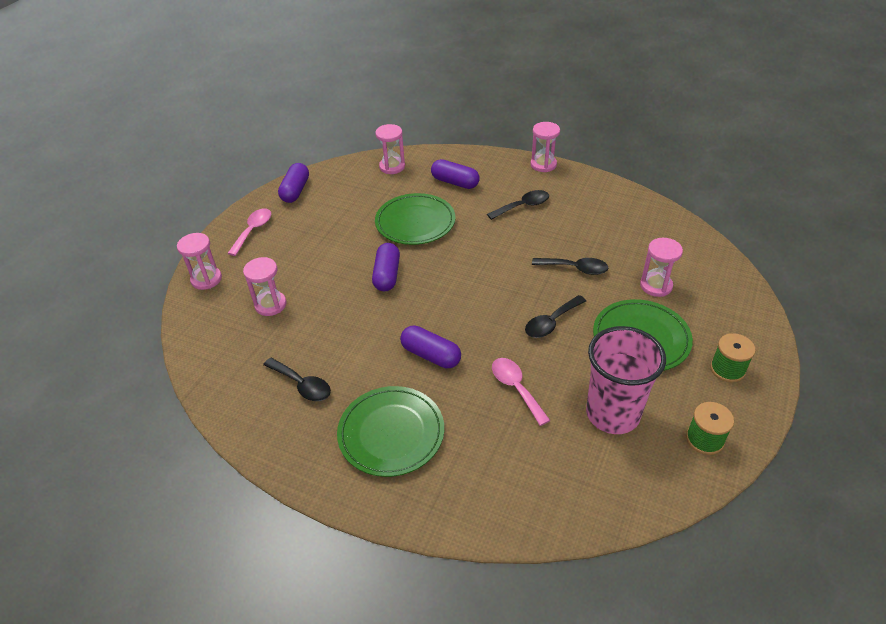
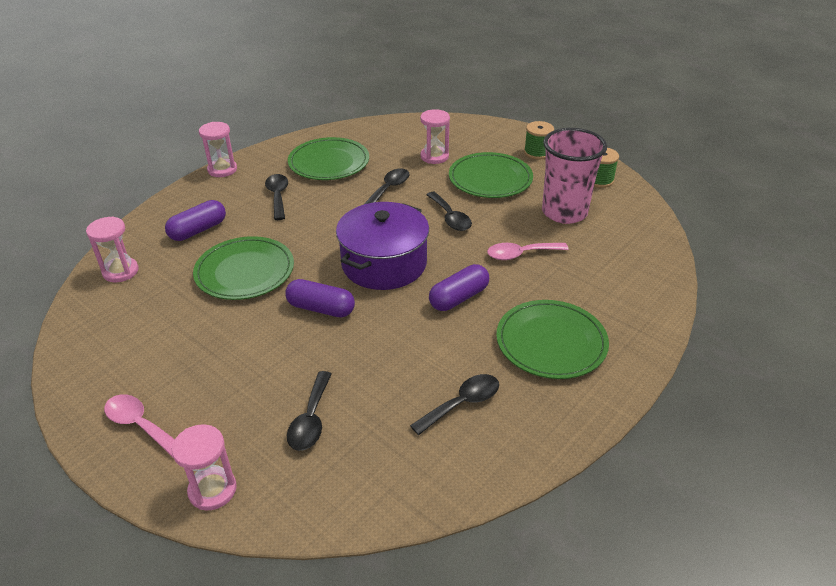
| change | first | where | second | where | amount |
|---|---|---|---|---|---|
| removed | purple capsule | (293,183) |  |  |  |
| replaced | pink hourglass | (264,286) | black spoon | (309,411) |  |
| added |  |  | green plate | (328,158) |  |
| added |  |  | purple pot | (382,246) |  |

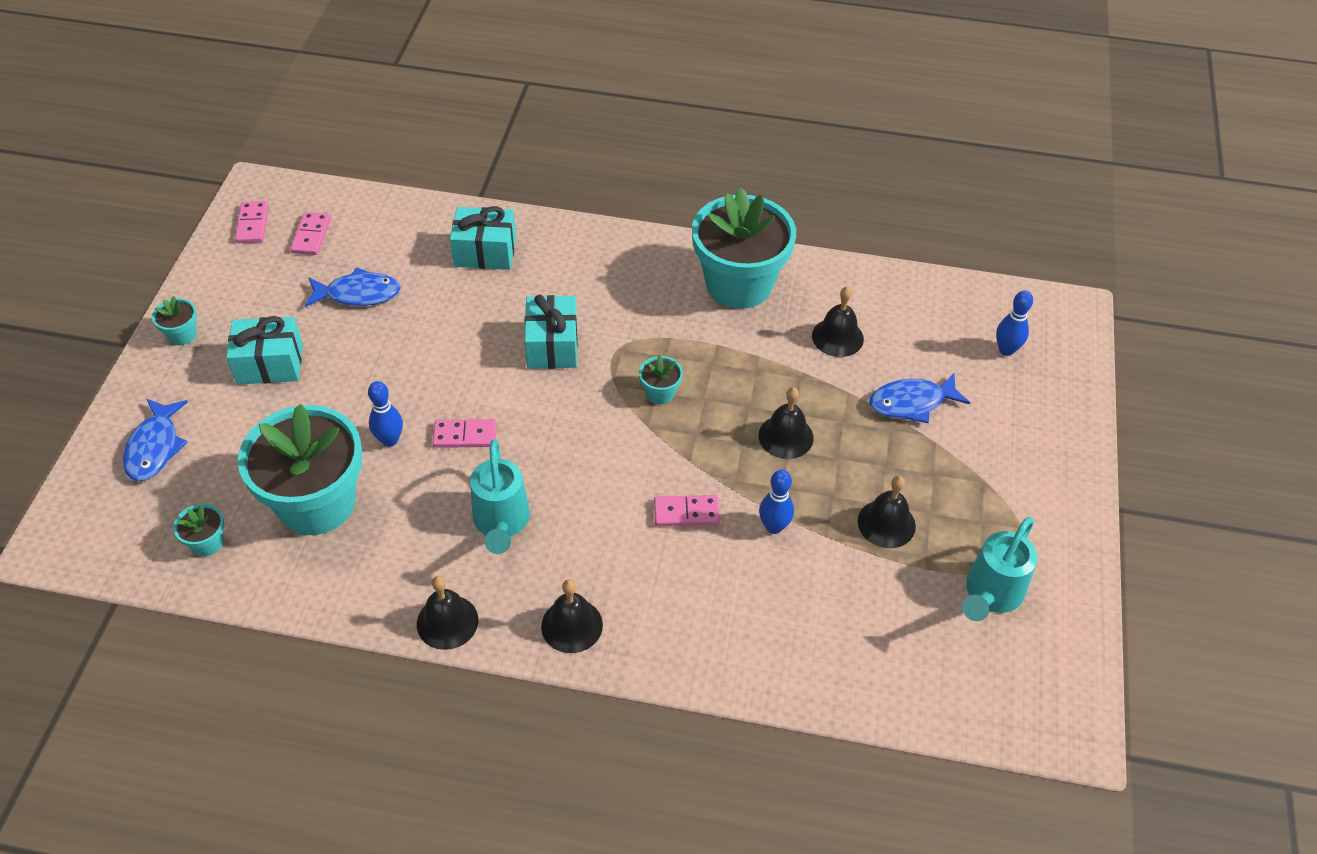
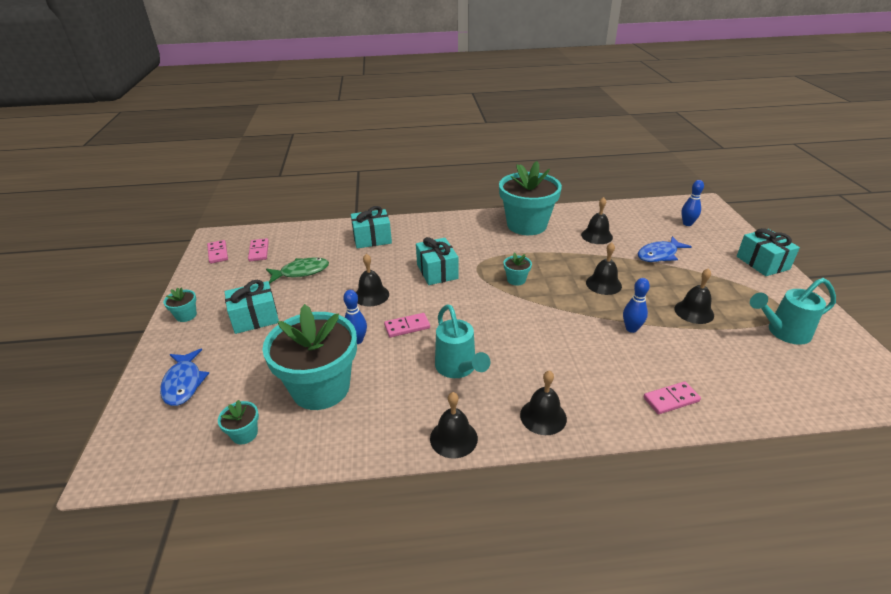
| change | first | where | second | where | amount |
|---|---|---|---|---|---|
| recoloured | blue fish | (352,287) | green fish | (297,270) |  |
| moved | pink domino | (687,510) |  | (672,397) |  |
| turned | turquoise watering can | (1000,569) |  | (793,311) | 60 degrees clockwise |
| added |  |  | turquoise gift | (768,252) |  |
| added |  |  | black bell | (372,280) |  |

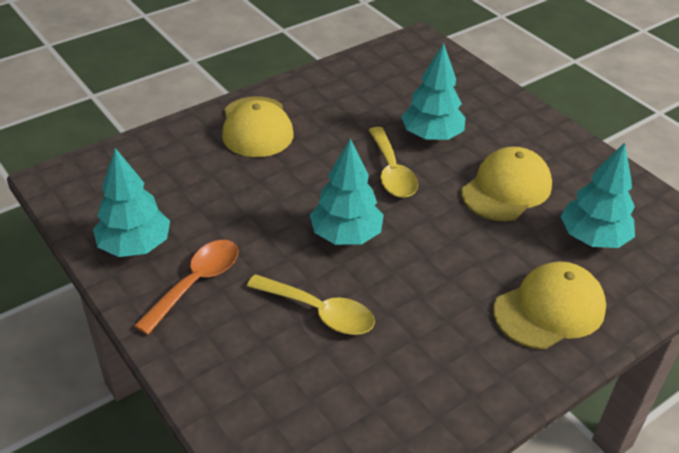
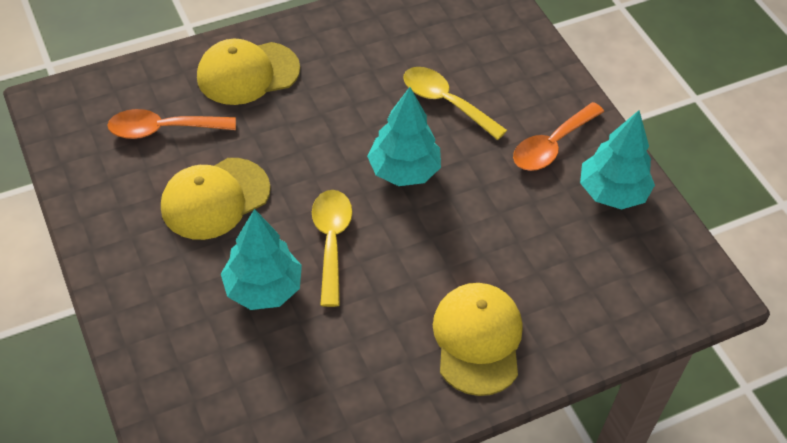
| change | first | where | second | where | amount |
|---|---|---|---|---|---|
| replaced | turquoise tree | (597,195) | orange spoon | (172,124) |  |

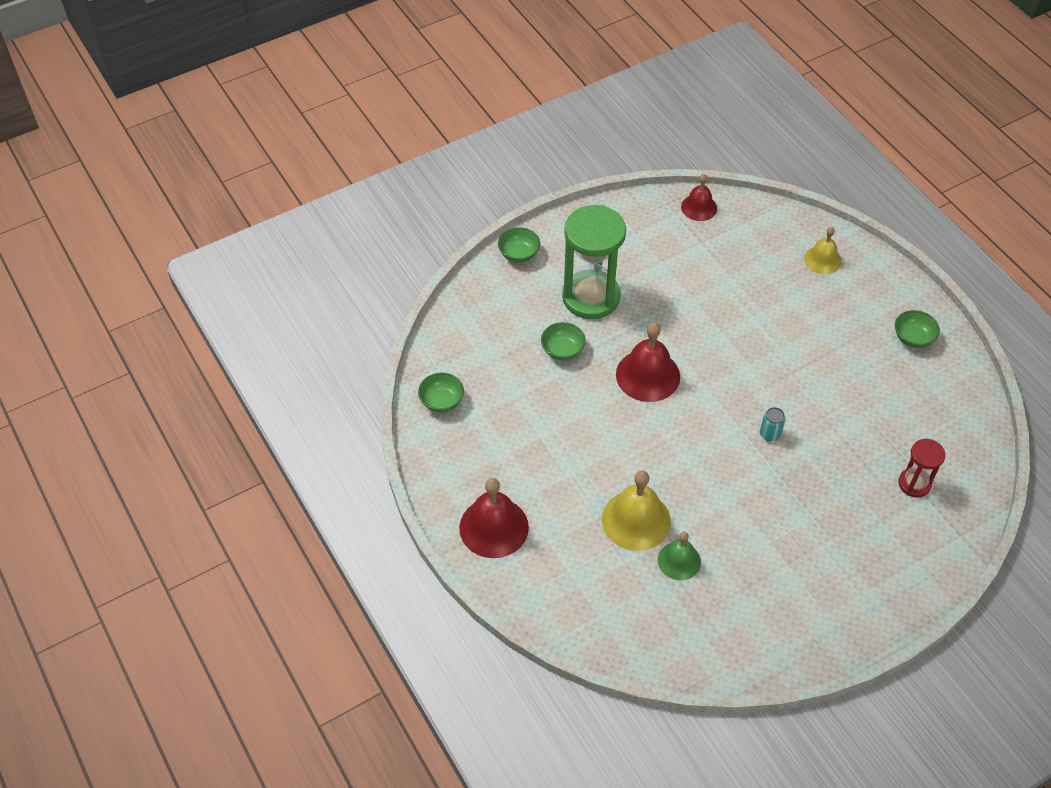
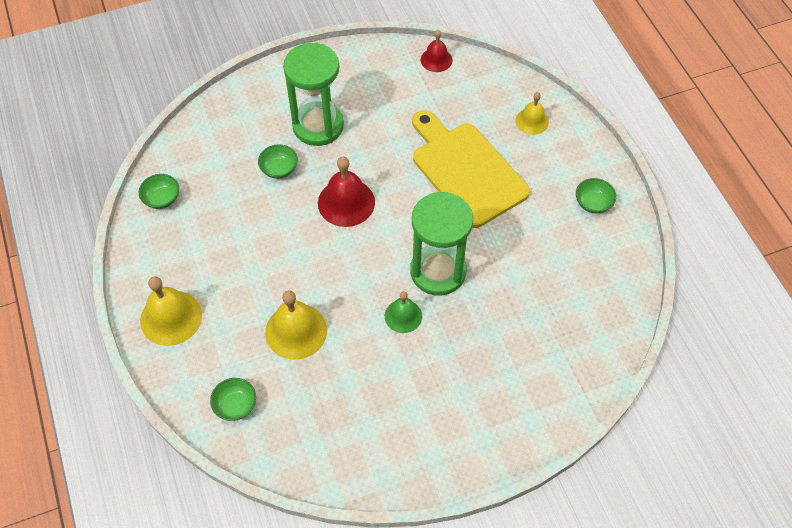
| change | first | where | second | where | amount |
|---|---|---|---|---|---|
| moved | green bowl | (519,245) |  | (233,399) |  |
| replaced | turquoise can | (773,424) | green hourglass | (441,244) |  |
| removed | red hourglass | (922,468) |  |  |  |
| recoloured | red bell | (494,518) | yellow bell | (171,311) |  |
| moved | green bell | (679,556) |  | (403,312) |  |
| added |  |  | yellow cutting board | (471,169) |  |

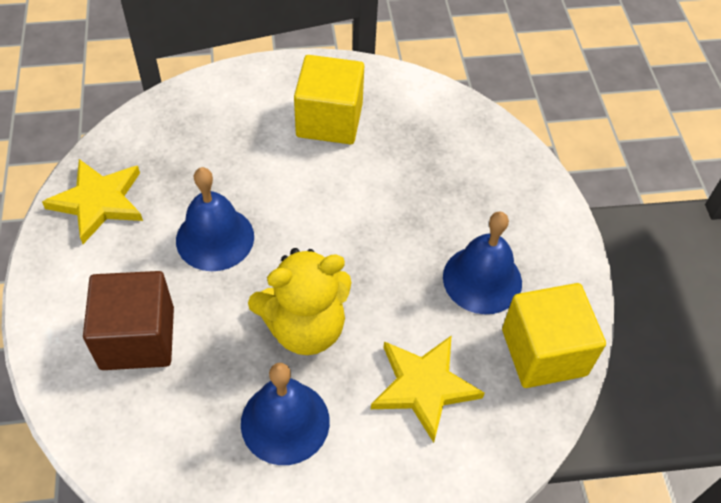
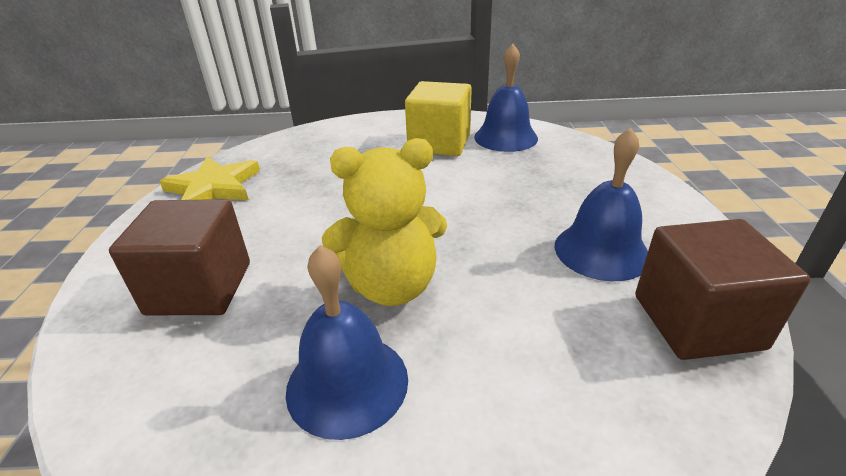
| change | first | where | second | where | amount |
|---|---|---|---|---|---|
| moved | blue bell | (215,219) |  | (506,98) |  |
| recoloured | yellow cube | (554,335) | brown cube | (723,289) |  |
| removed | yellow star | (428,389) |  |  |  |

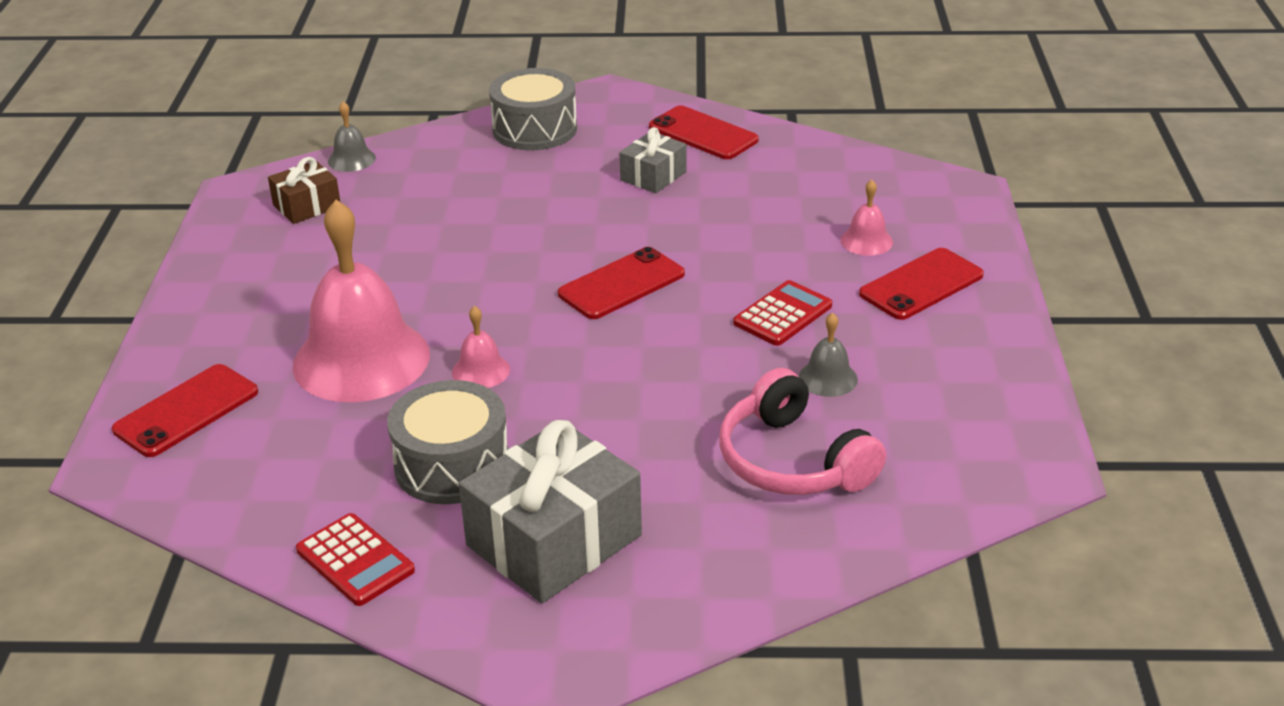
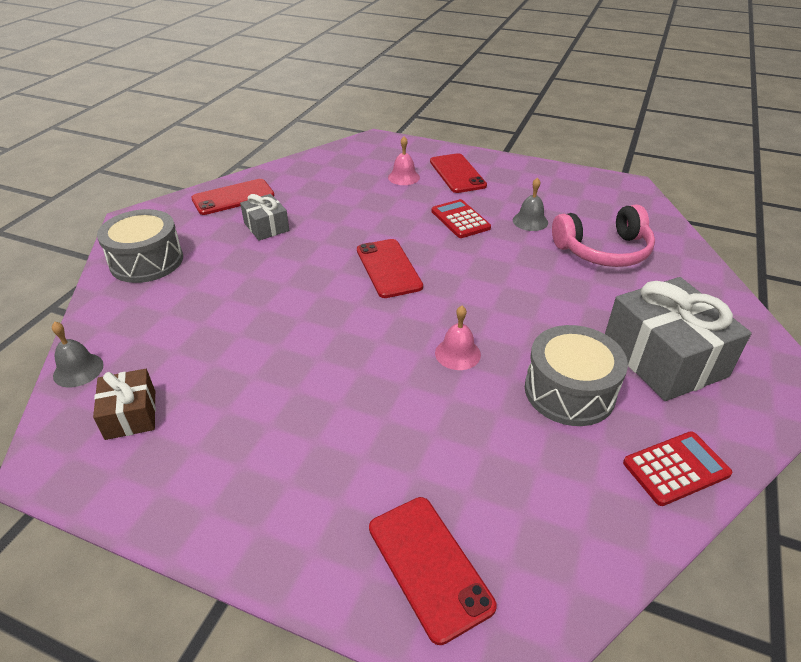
| change | first | where | second | where | amount |
|---|---|---|---|---|---|
| removed | pink bell | (361,301) |  |  |  |

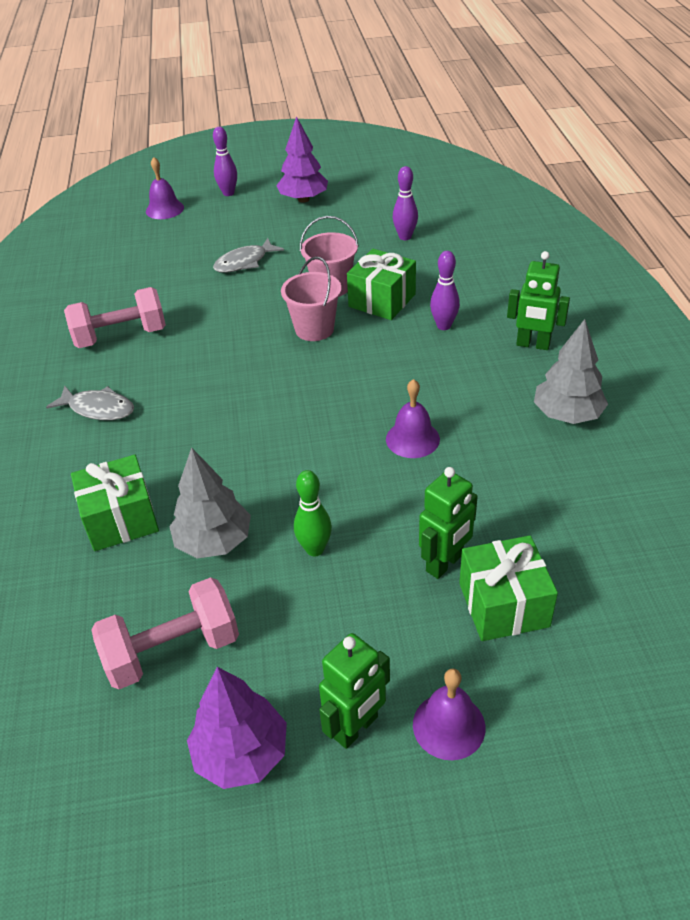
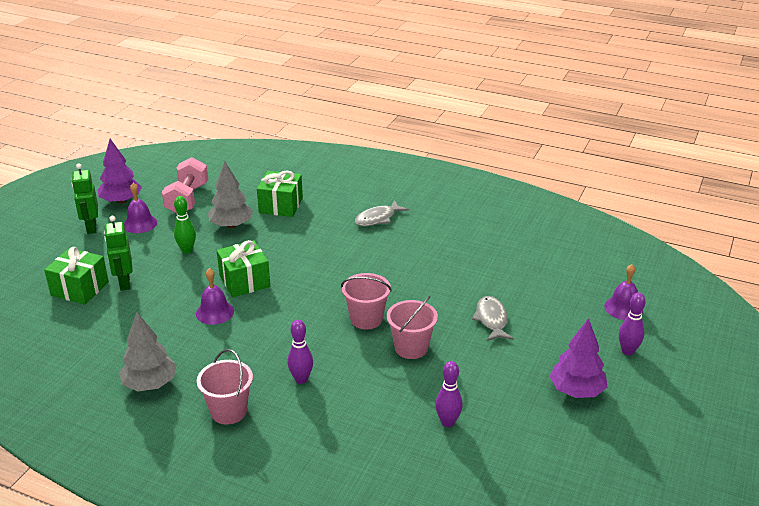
| change | first | where | second | where | amount |
|---|---|---|---|---|---|
| moved | green gift | (381,284) |  | (243,268) |  |
| replaced | green robot | (538,300) | pink bucket | (225,386) |  |
| removed | pink dumbbell | (115,317) |  |  |  |
| moved | purple bell | (449,714) |  | (140,208) |  |

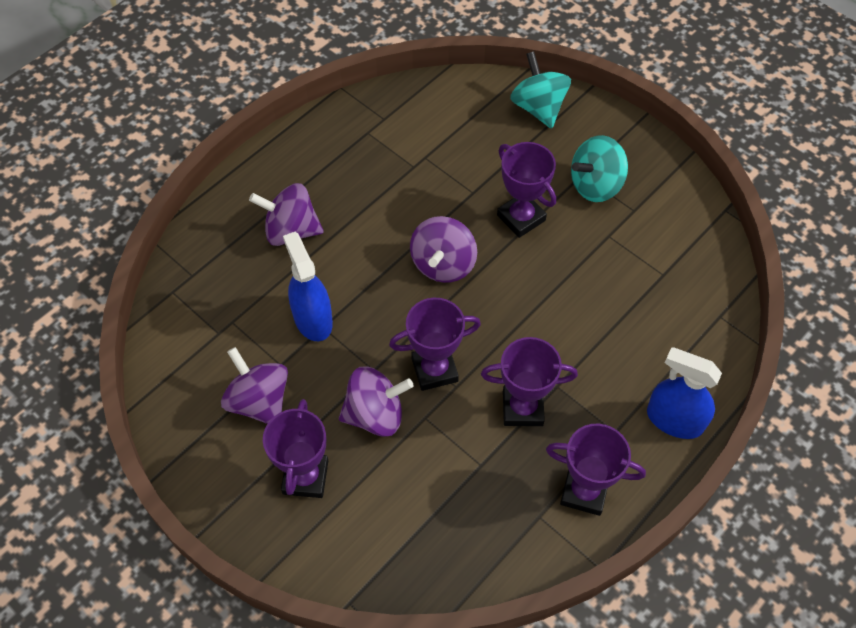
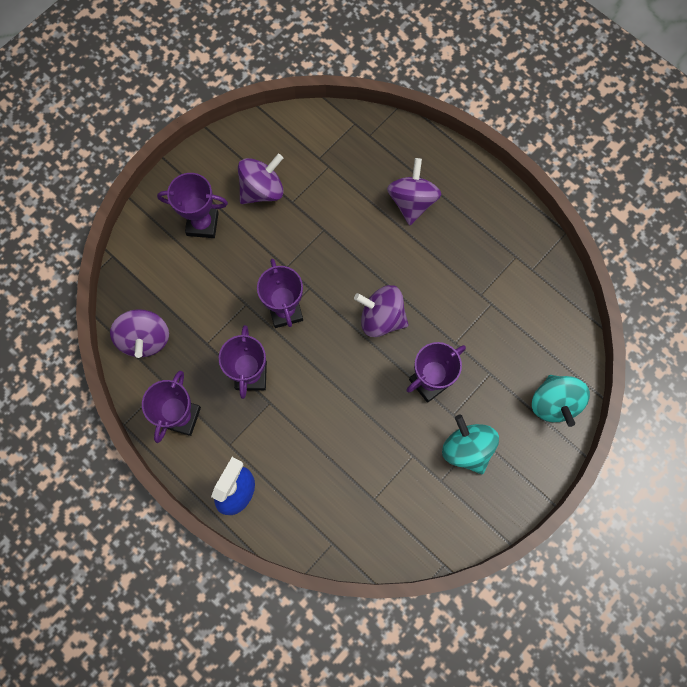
| change | first | where | second | where | amount |
|---|---|---|---|---|---|
| turned | turquoise spinning top | (540,89) |  | (561,401) | 105 degrees clockwise |
| removed | blue spray bottle | (308,286) |  |  |  |
| moved | purple spinning top | (376,402) |  | (139,333) |  |

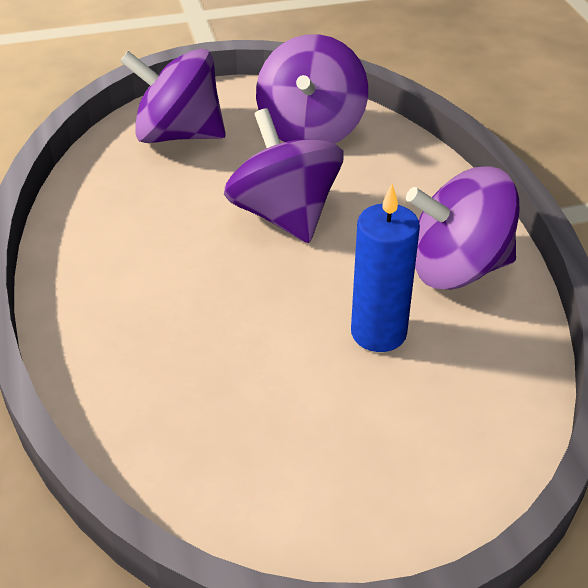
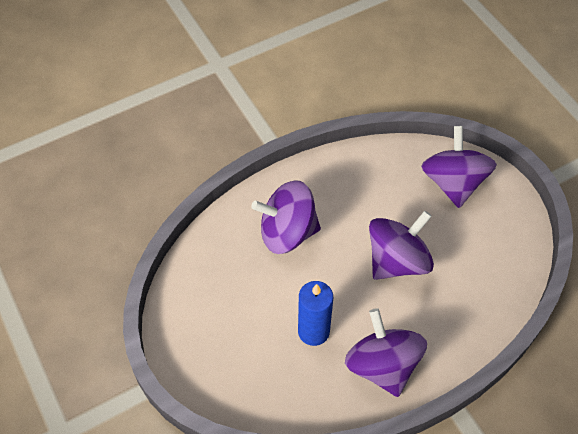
| change | first | where | second | where | amount |
|---|---|---|---|---|---|
| moved | purple spinning top | (312,89) |  | (286,217) |  |

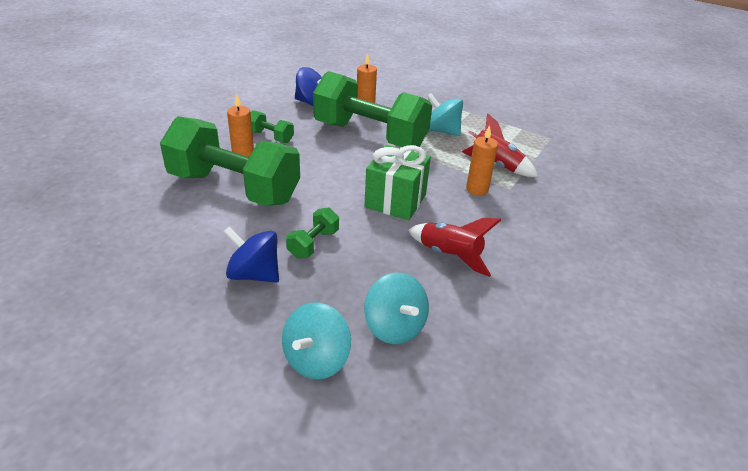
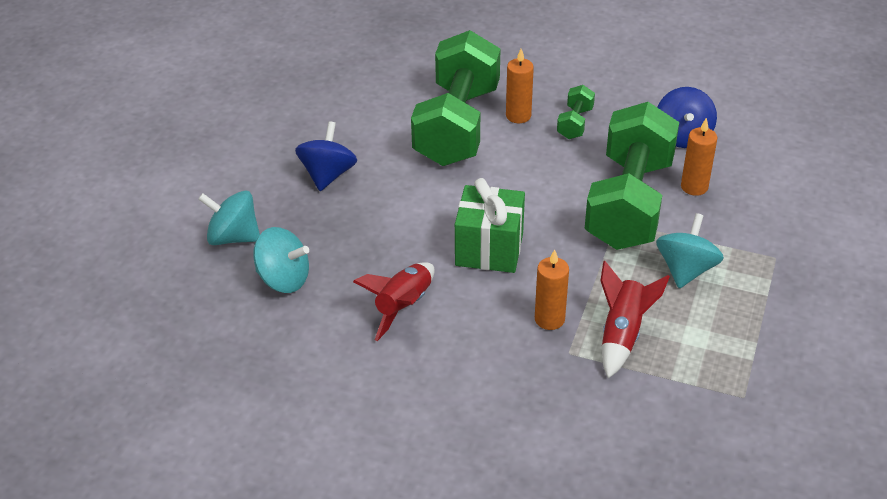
| change | first | where | second | where | amount |
|---|---|---|---|---|---|
| removed | green dumbbell | (312,232) |  |  |  |
| turned | turquoise spinning top | (396,308) |  | (281,260) | 120 degrees counterclockwise |

